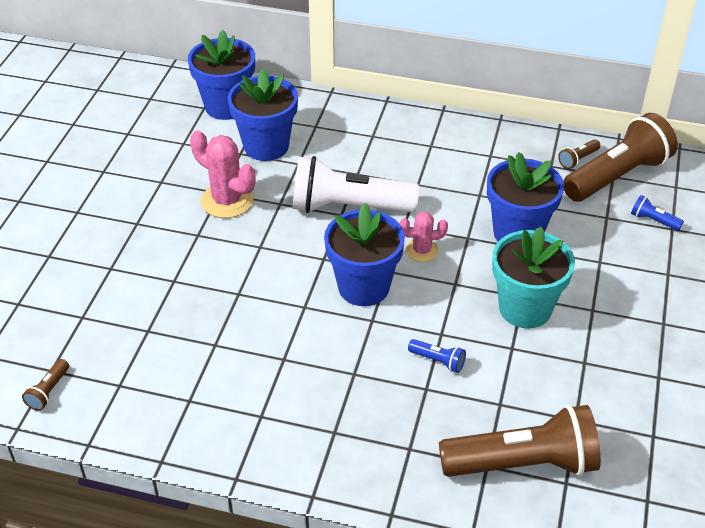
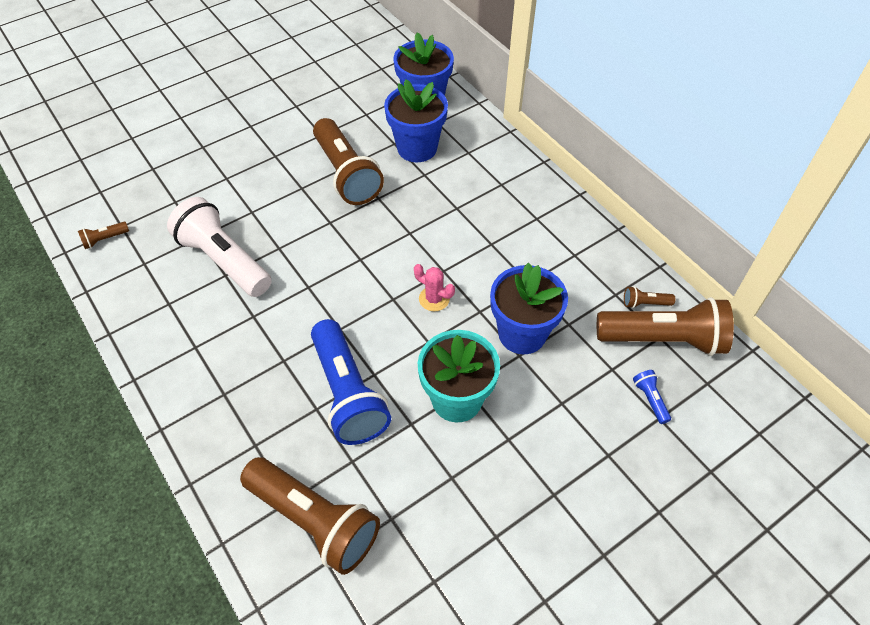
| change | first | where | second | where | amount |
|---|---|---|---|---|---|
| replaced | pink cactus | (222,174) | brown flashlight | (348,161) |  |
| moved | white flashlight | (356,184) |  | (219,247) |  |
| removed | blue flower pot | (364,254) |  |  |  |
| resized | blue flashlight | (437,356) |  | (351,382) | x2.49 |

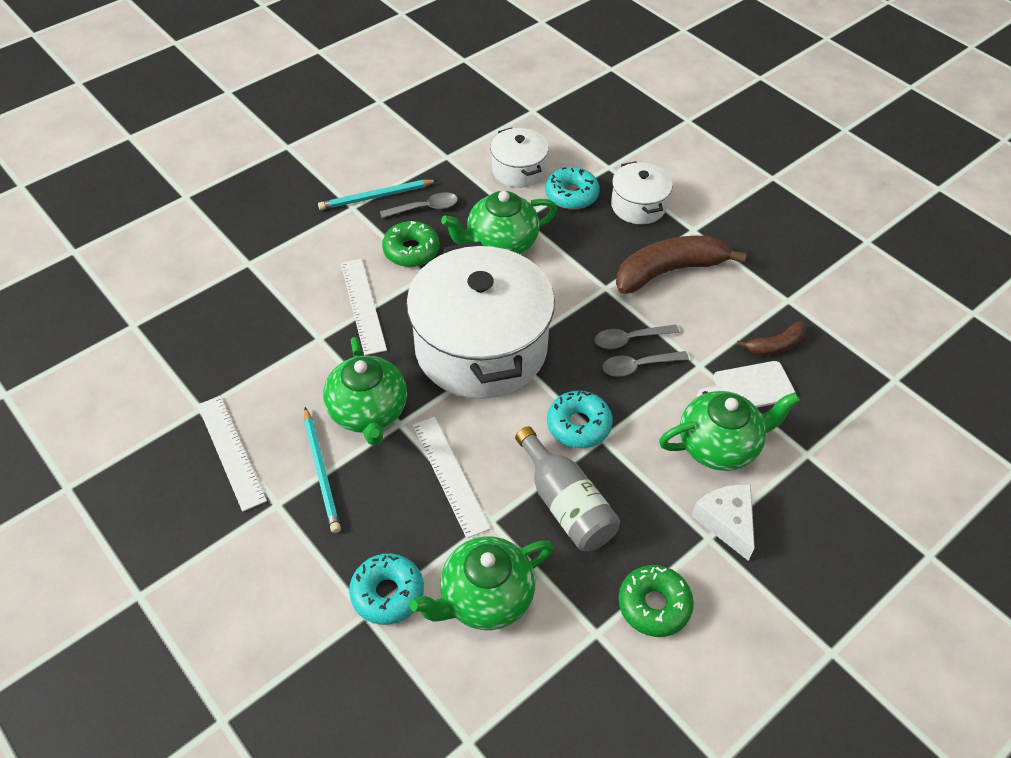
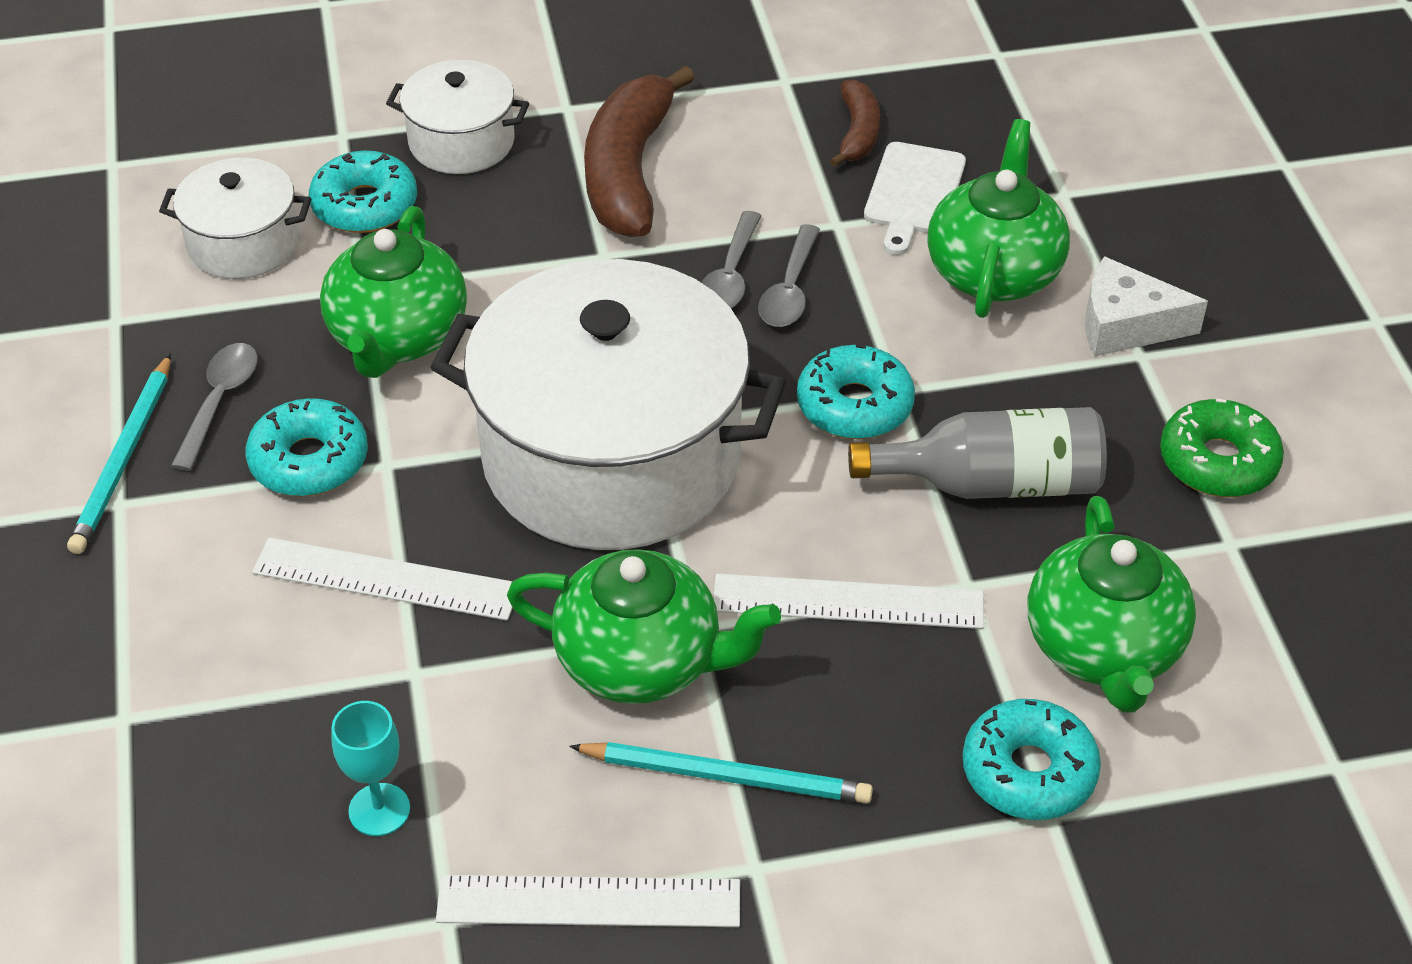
| change | first | where | second | where | amount |
|---|---|---|---|---|---|
| recoloured | green donut | (411,244) | turquoise donut | (306,447) |  |
| added |  |  | turquoise goblet | (371,768) |  |

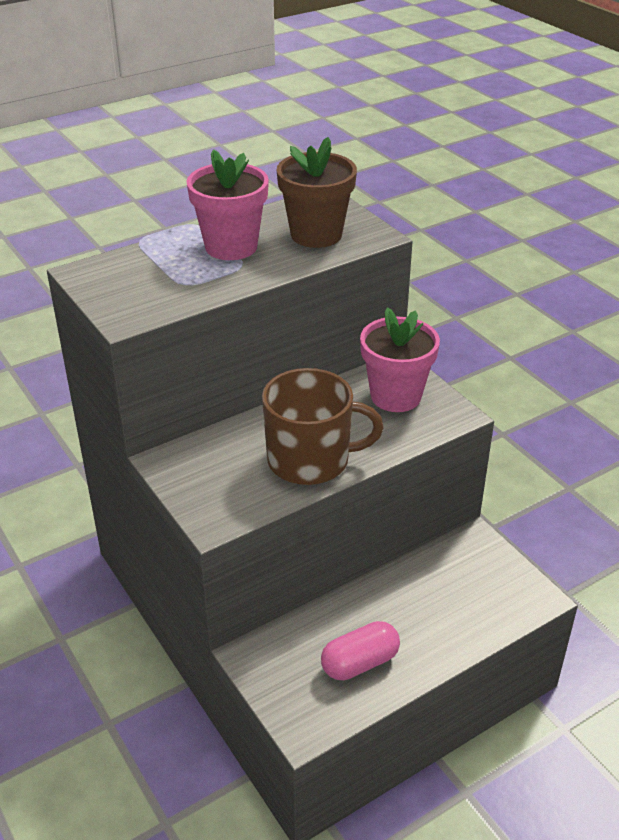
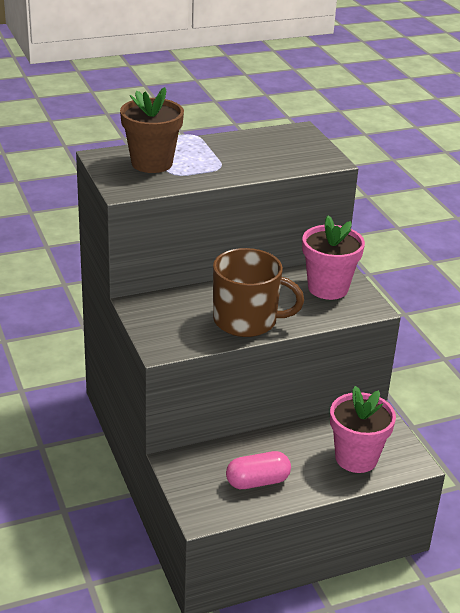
| change | first | where | second | where | amount |
|---|---|---|---|---|---|
| moved | brown flower pot | (317,192) |  | (152,130) |  |
| moved | pink flower pot | (227,204) |  | (363,429) |  |

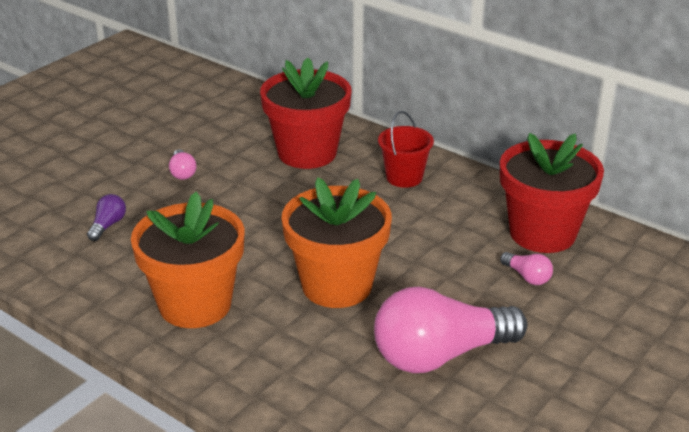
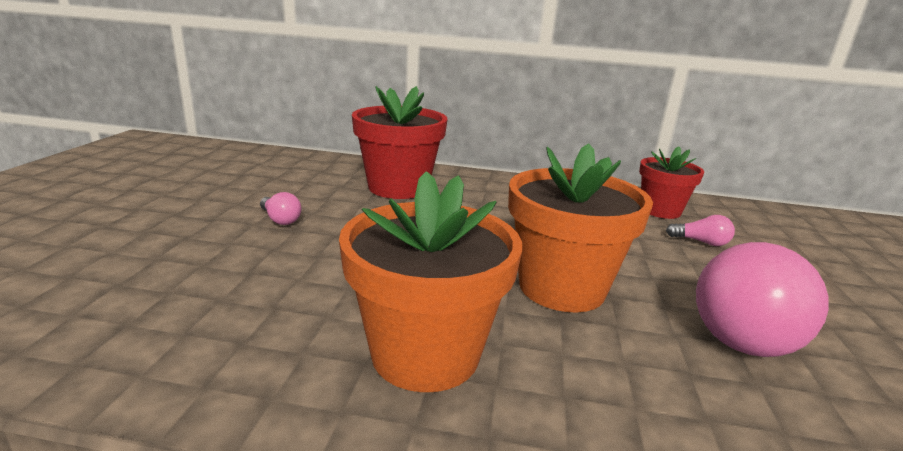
| change | first | where | second | where | amount |
|---|---|---|---|---|---|
| removed | red bucket | (406,149) |  |  |  |
| resized | red flower pot | (552,193) |  | (671,182) | x0.63 |
| removed | purple light bulb | (106,217) |  |  |  |

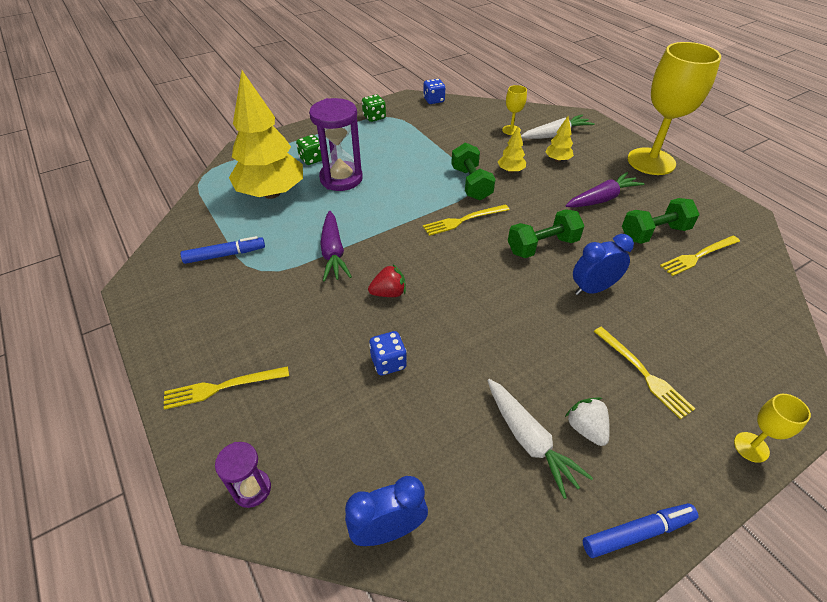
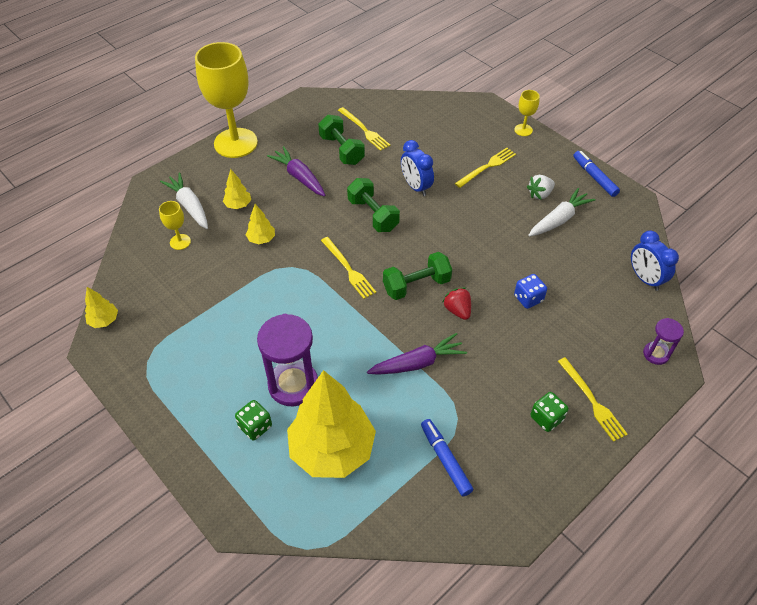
| change | first | where | second | where | amount |
|---|---|---|---|---|---|
| replaced | blue dice | (434,91) | yellow tree | (101,307) |  |
| moved | green dice | (374,108) |  | (549,412) |  |
| moved | green dumbbell | (473,171) |  | (417,276) |  |

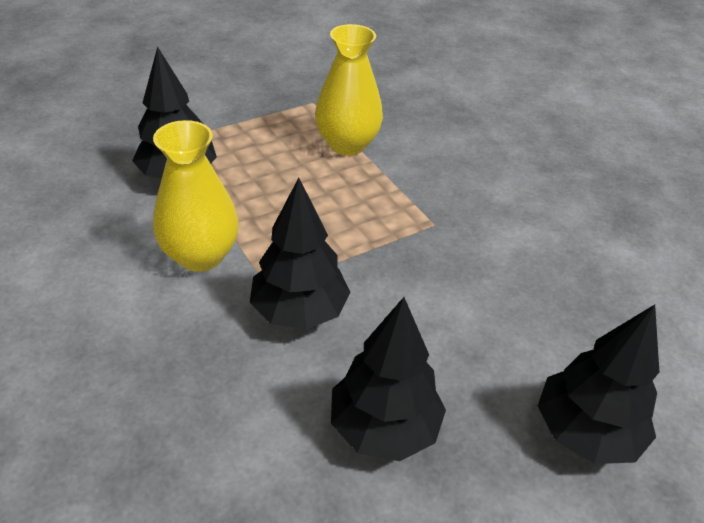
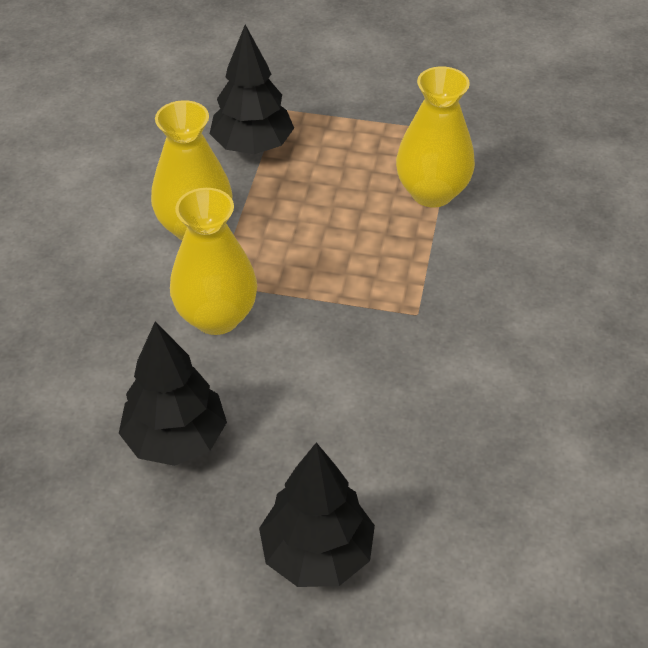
| change | first | where | second | where | amount |
|---|---|---|---|---|---|
| replaced | black tree | (300,254) | yellow vase | (213,261) |  |

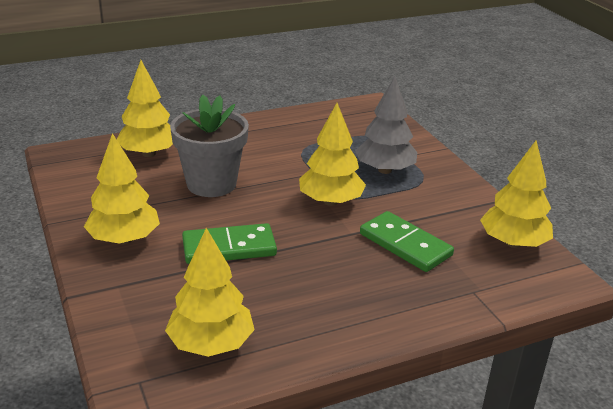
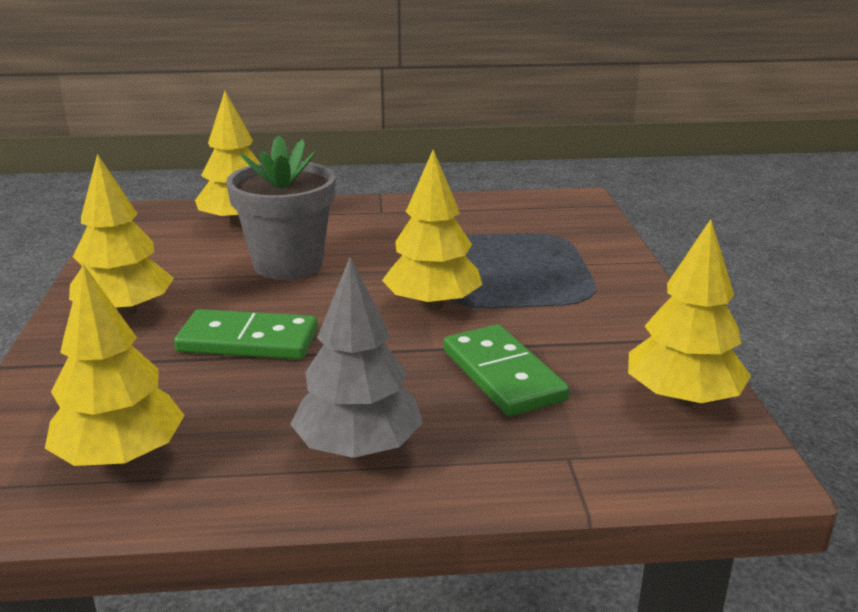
| change | first | where | second | where | amount |
|---|---|---|---|---|---|
| moved | grey tree | (386,125) |  | (356,357) |  |

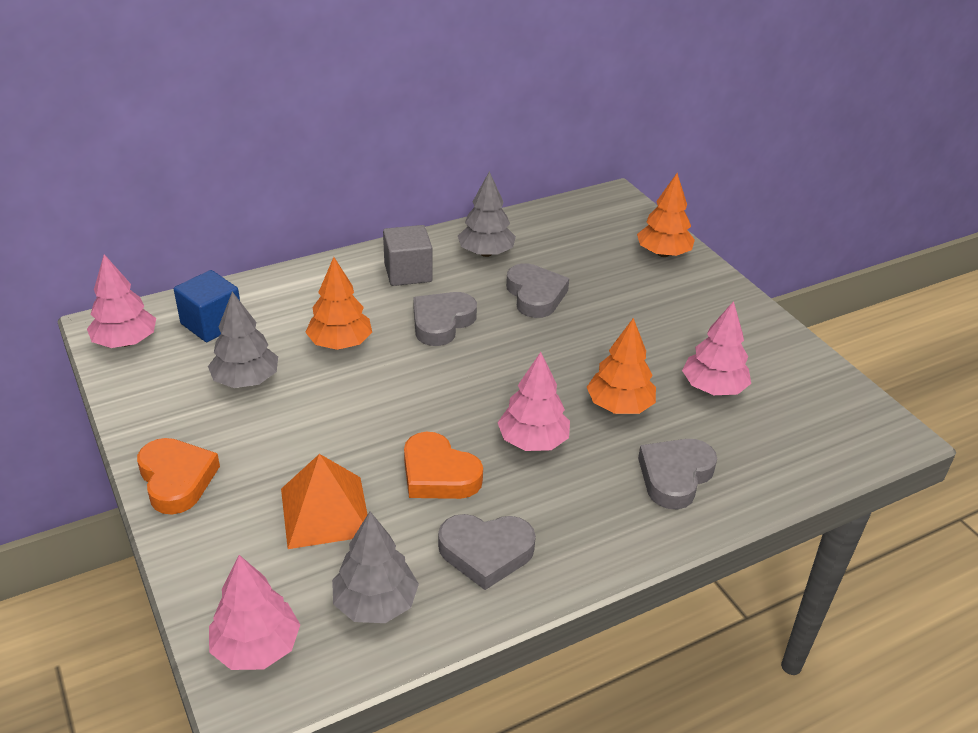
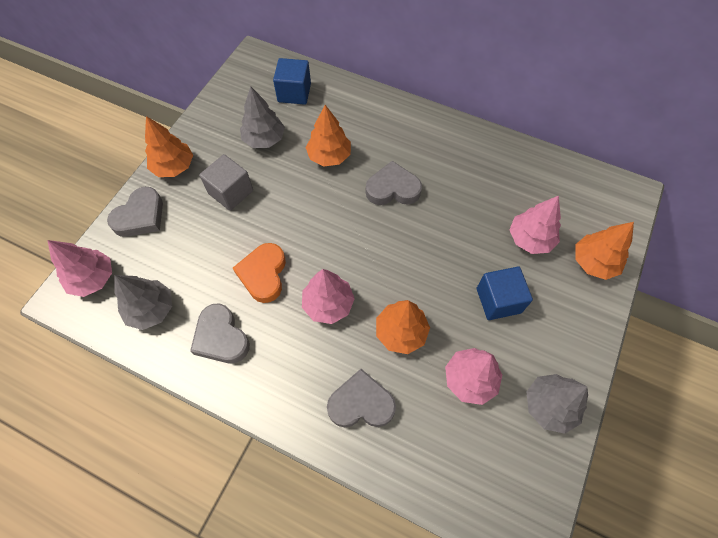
| change | first | where | second | where | amount |
|---|---|---|---|---|---|
| moved | grey tree | (487,214) |  | (557,404) |  |
| moved | grey cube | (408,255) |  | (226,182) |  |
| moved | pink tree | (121,301) |  | (535,225) |  |
| moved | grey heart | (537,290) |  | (135,212) |  |
| replaced | orange heart | (178,476) | orange tree | (169,146) |  |
| removed | orange pyramid | (324,501) |  |  |  |
| added |  |  | blue cube | (505,293) |  |

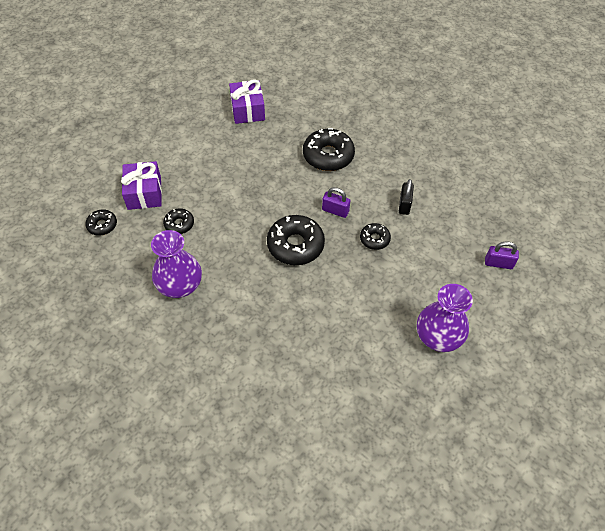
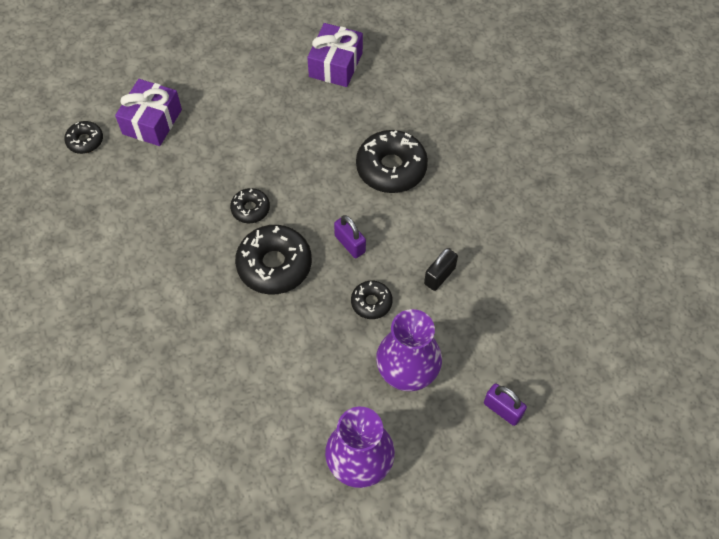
| change | first | where | second | where | amount |
|---|---|---|---|---|---|
| moved | black donut | (178,221) |  | (250,205) |  |
| moved | purple vase | (176,264) |  | (409,350) |  |

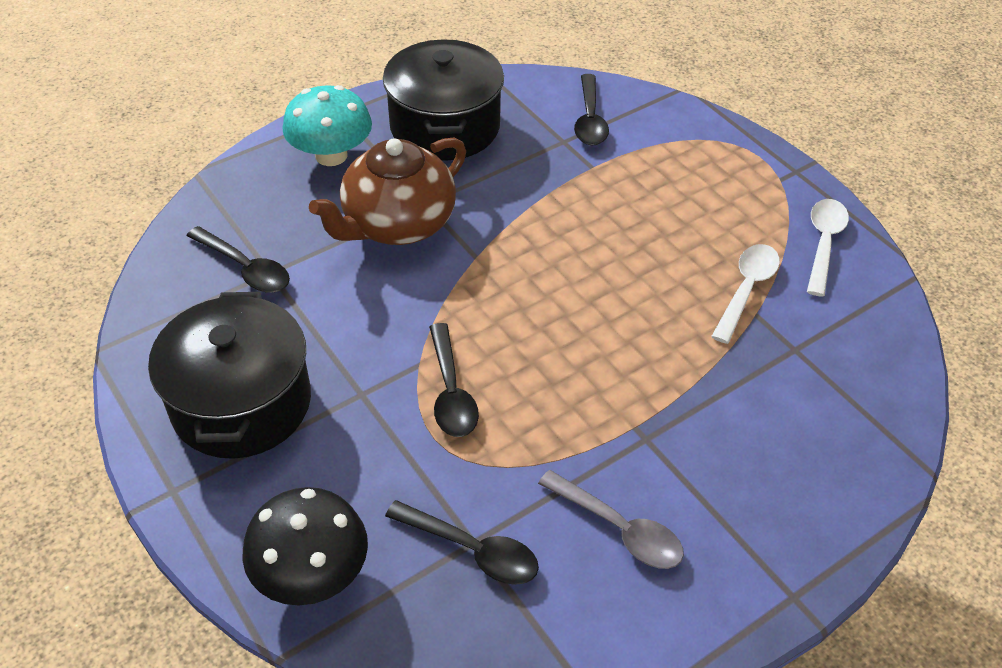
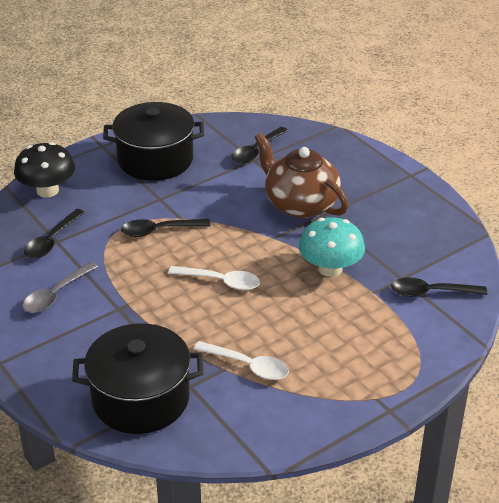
| change | first | where | second | where | amount |
|---|---|---|---|---|---|
| moved | black pot | (443,100) |  | (137,378) |  |
| moved | turquoise mushroom | (327,125) |  | (332,247) |  |
| moved | white spoon | (828,248) |  | (214,278) |  |

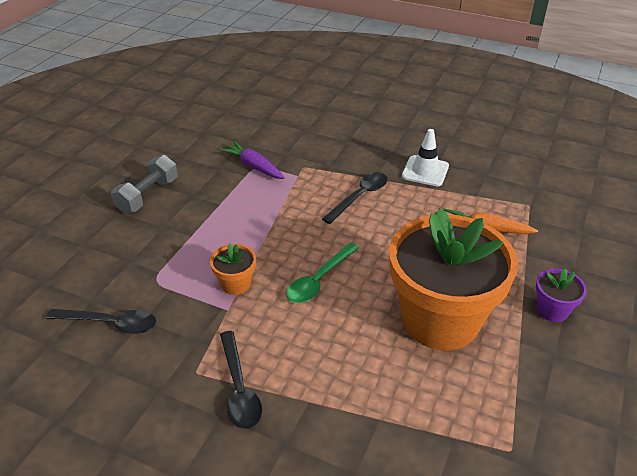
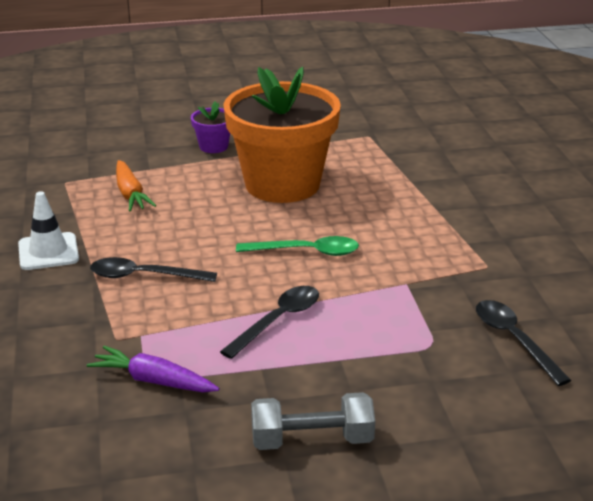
| change | first | where | second | where | amount |
|---|---|---|---|---|---|
| turned | purple carrot | (252,160) |  | (153,369) | 105 degrees clockwise |
| removed | orange flower pot | (233,269) |  |  |  |
| moved | black spoon | (241,380) |  | (269,322) |  |

